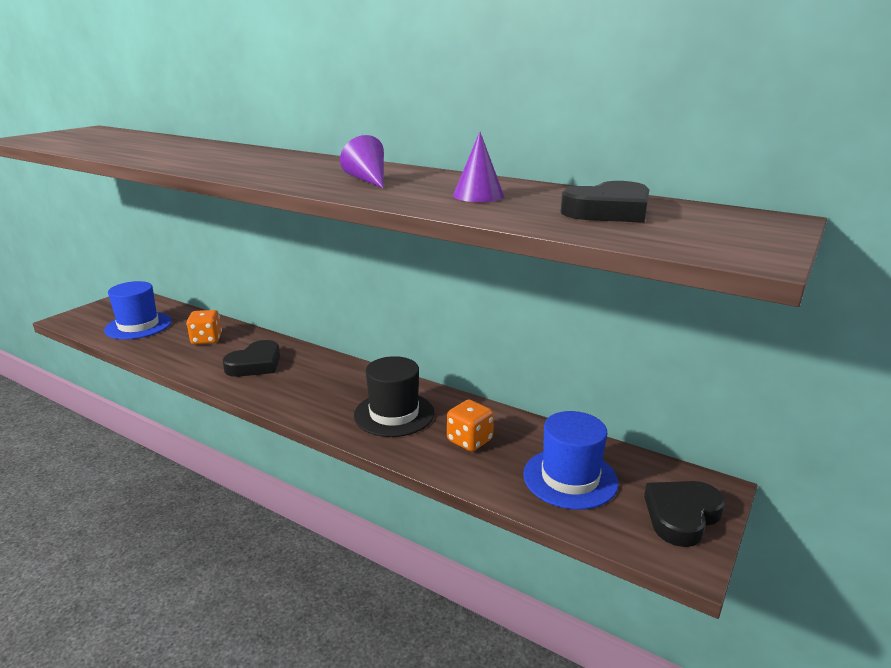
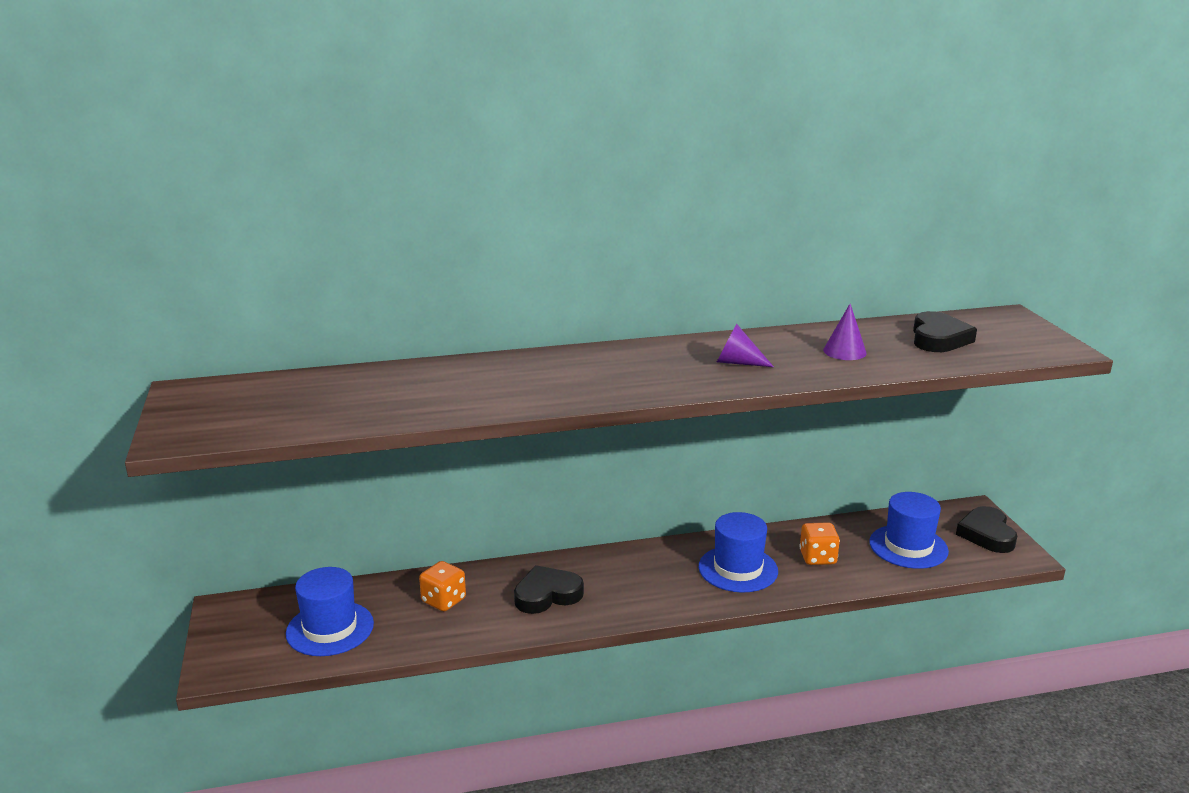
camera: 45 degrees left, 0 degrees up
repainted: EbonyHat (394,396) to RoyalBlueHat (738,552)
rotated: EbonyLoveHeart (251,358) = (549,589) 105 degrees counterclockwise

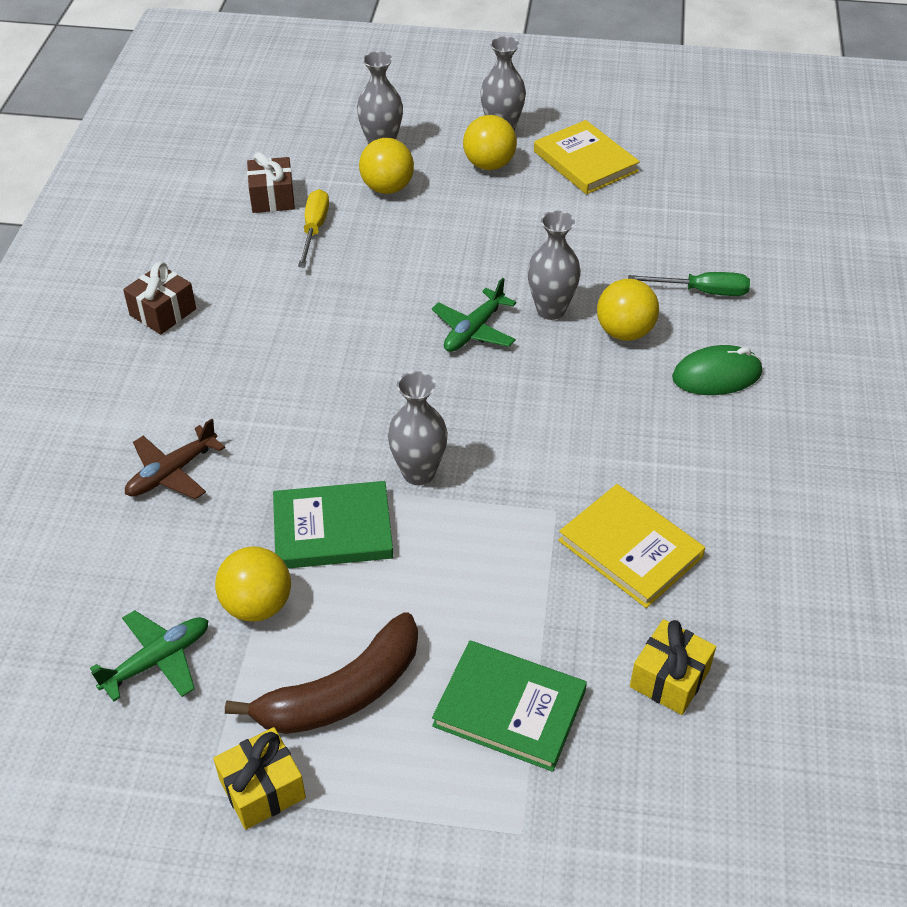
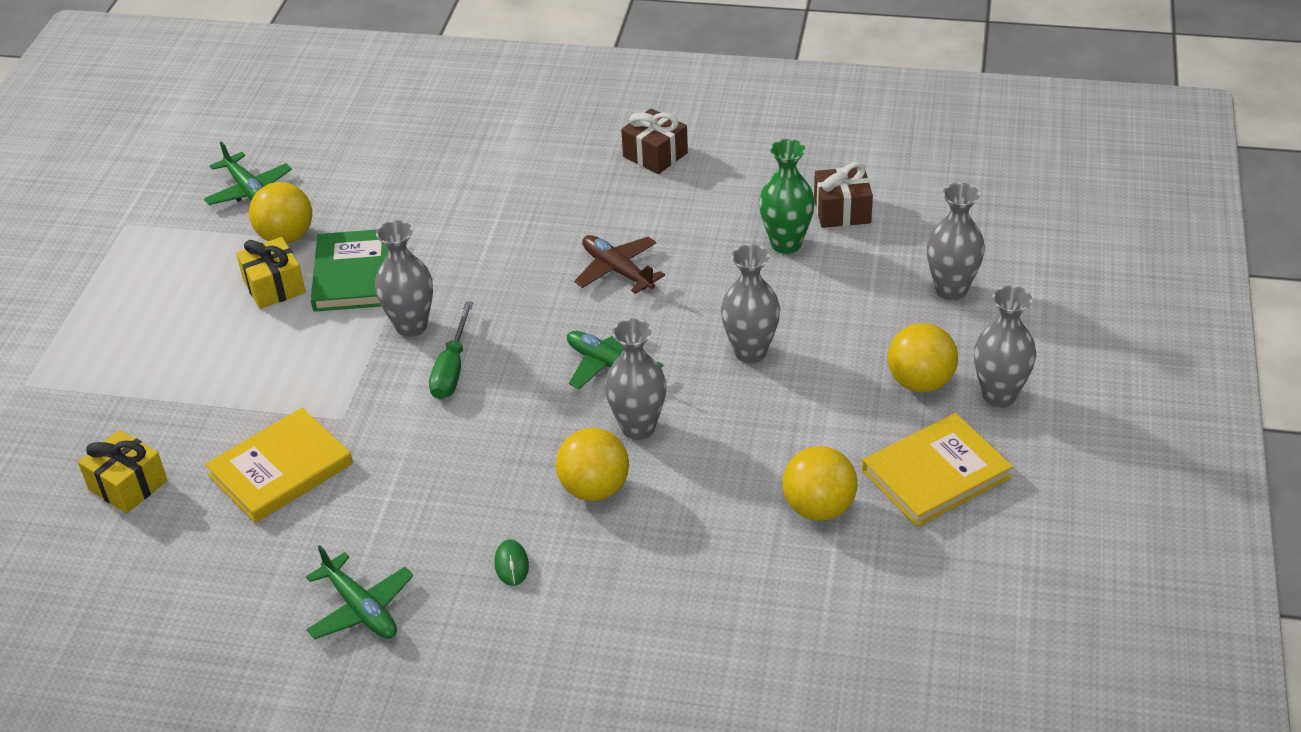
camera: 95 degrees right, 5 degrees down
gone: DarkBrownBanana (321,673); LeafGreenHardcover (509,706)
new: LeafGreenAeroplane (359,592); GreyTallVase (750,303)
shifted: DarkBrownAeroplane (175,458) to (619,264); YellowGift (259,778) to (271,273); YellowPlayBall (386,166) to (820,483); LeafGreenFlatScrewdriver (689,284) to (451,350)
swapped: YellowFlatScrewdriver (313,228) to LeafGreenTallVase (787,196)
scaled: LeafGreenMouse (717,370) = (512,562) x0.52

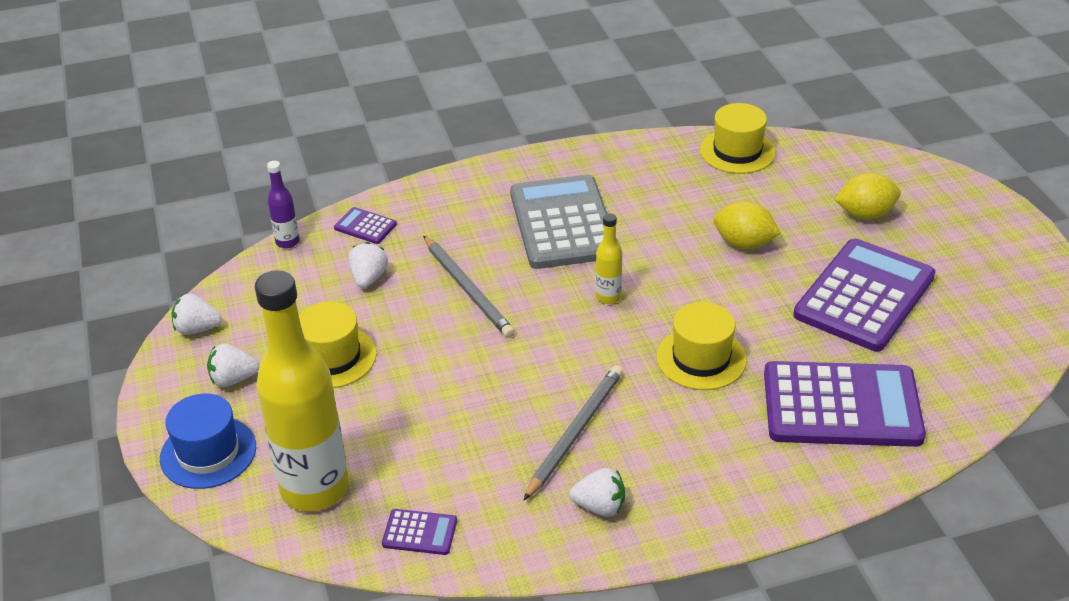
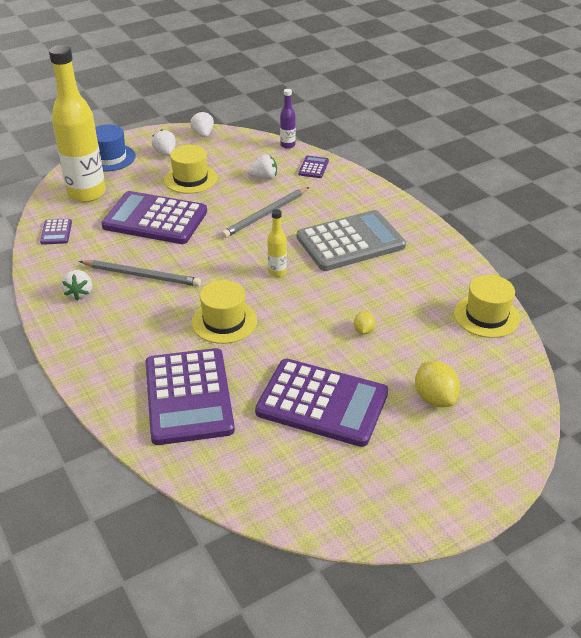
camera: 75 degrees right, 0 degrees up
new: PurpleCalculator (154,217)
scaled: YellowCitrusFruit (747,225) = (365,322) x0.56

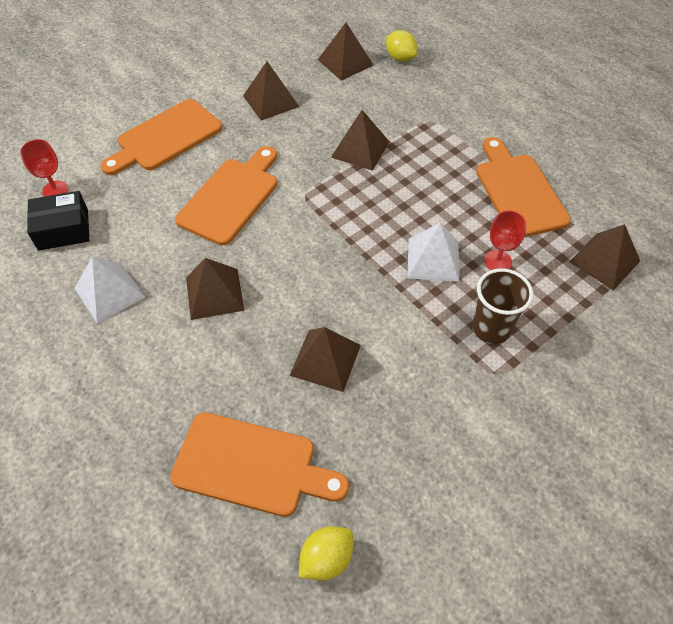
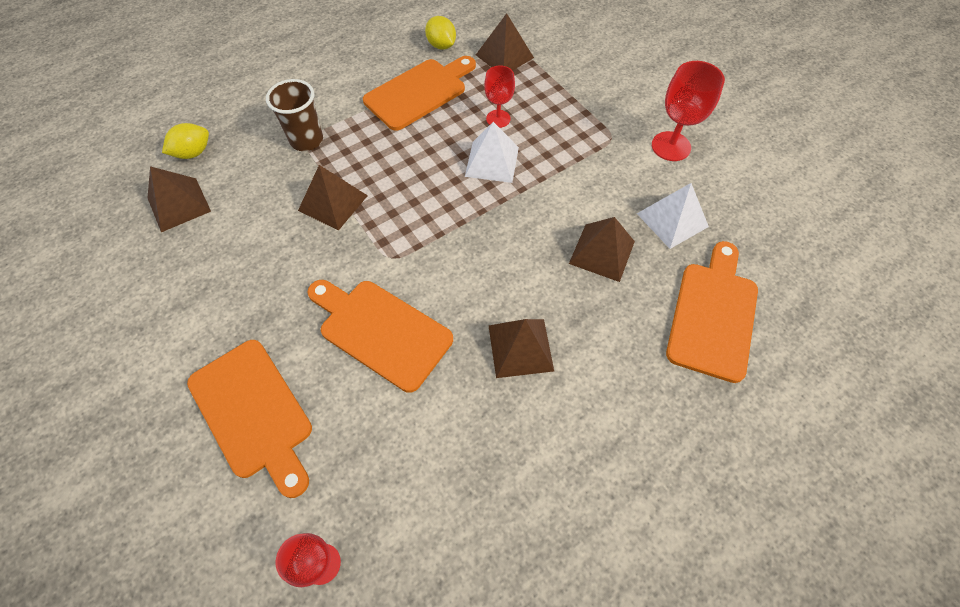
camera: 85 degrees left, 5 degrees up
gone: EbonyBox (58,221); DarkBrownPyramid (271,90)
new: RedWineGlass (688,111)
shifted: WhitePyramid (109,290) to (673,216); YellowCitrusFruit (326,553) to (440,33); DarkBrownCup (502,306) to (294,115)
rotated: BrightOrangeBreadBoard (523,187) = (419,93) 150 degrees clockwise

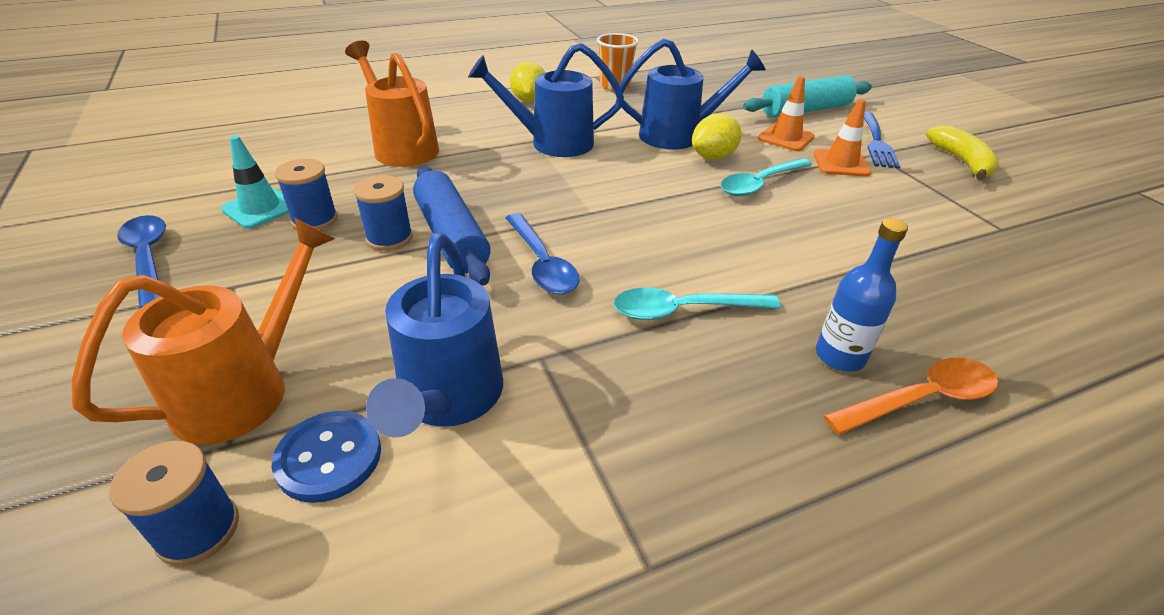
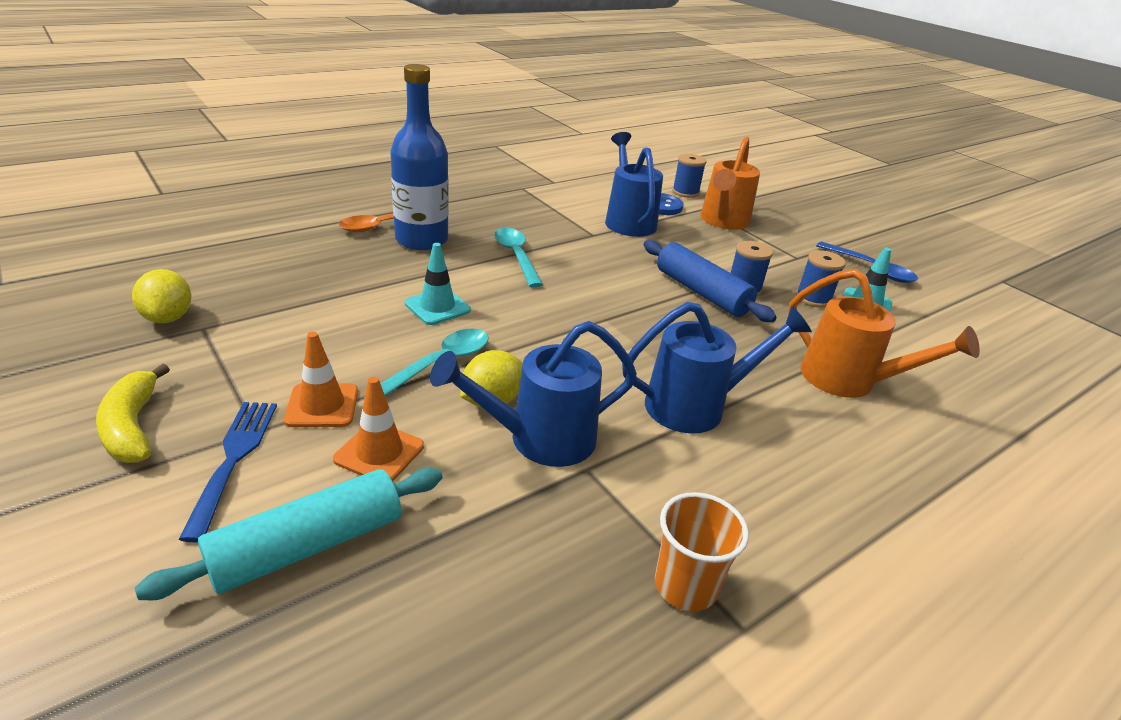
camera: 165 degrees right, 5 degrees down
gone: RoyalBlueTeaspoon (542,254)
new: TealSafetyCone (438,284)
shifted: YellowCitrusFruit (528,81) to (162,296)
rotated: TealTeaspoon (697,304) = (518,257) 90 degrees counterclockwise
scaled: RoyalBlueFlask (862,295) = (419,157) x1.76

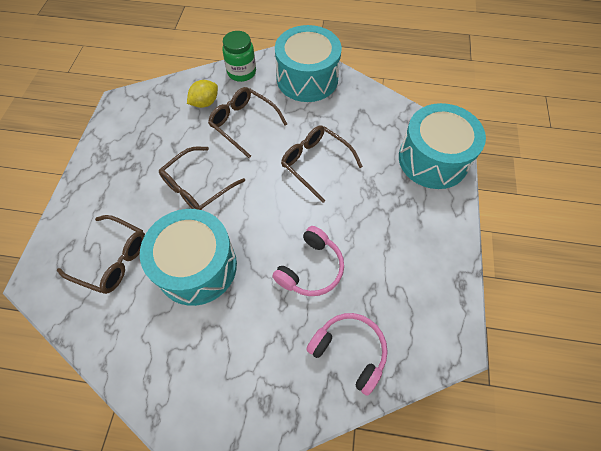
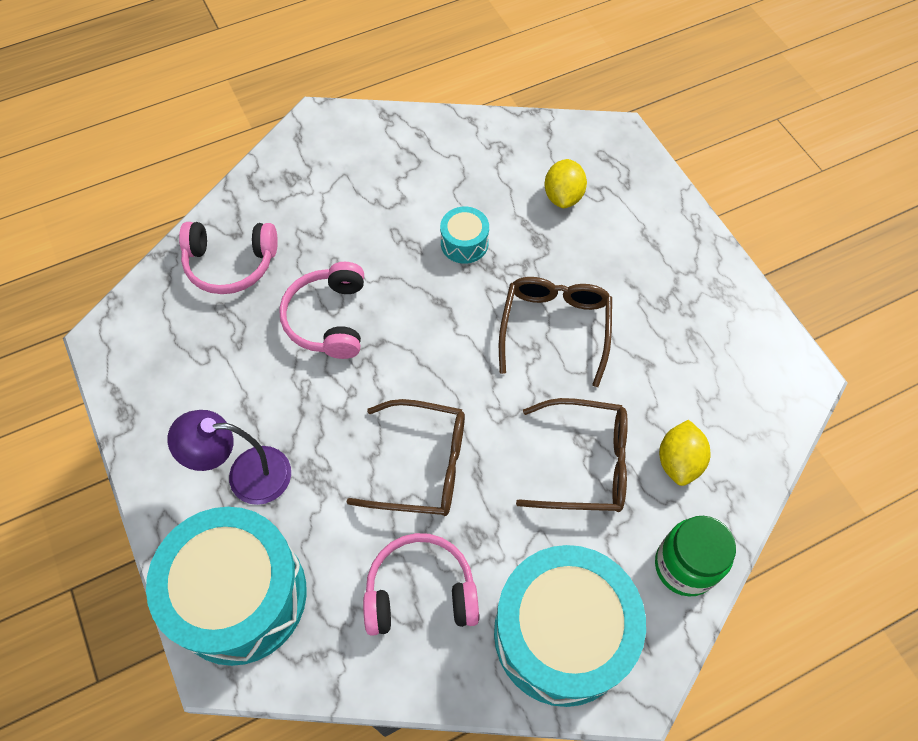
camera: 145 degrees right, 0 degrees up
new: PurpleDeskLamp (229,457); RosePinkHeadphones (421,584)
swapped: DarkBrownSpectacles (101,254) to YellowCitrusFruit (566,183)
scaled: TealSnareDrum (188,257) = (464,235) x0.44

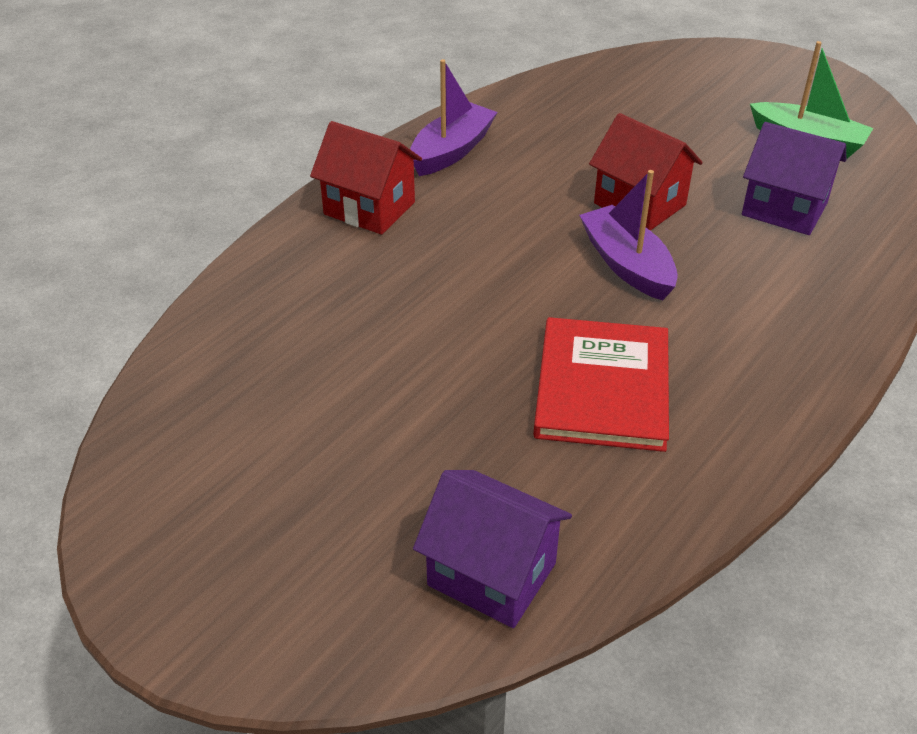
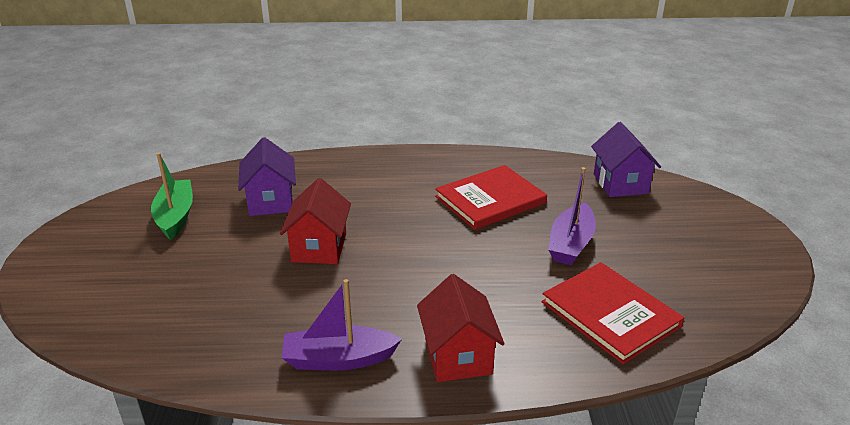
camera: 130 degrees left, 10 degrees down
new: RedHardcover (613,313)
shifted: PurpleToyBoat (628,235) to (572,216)

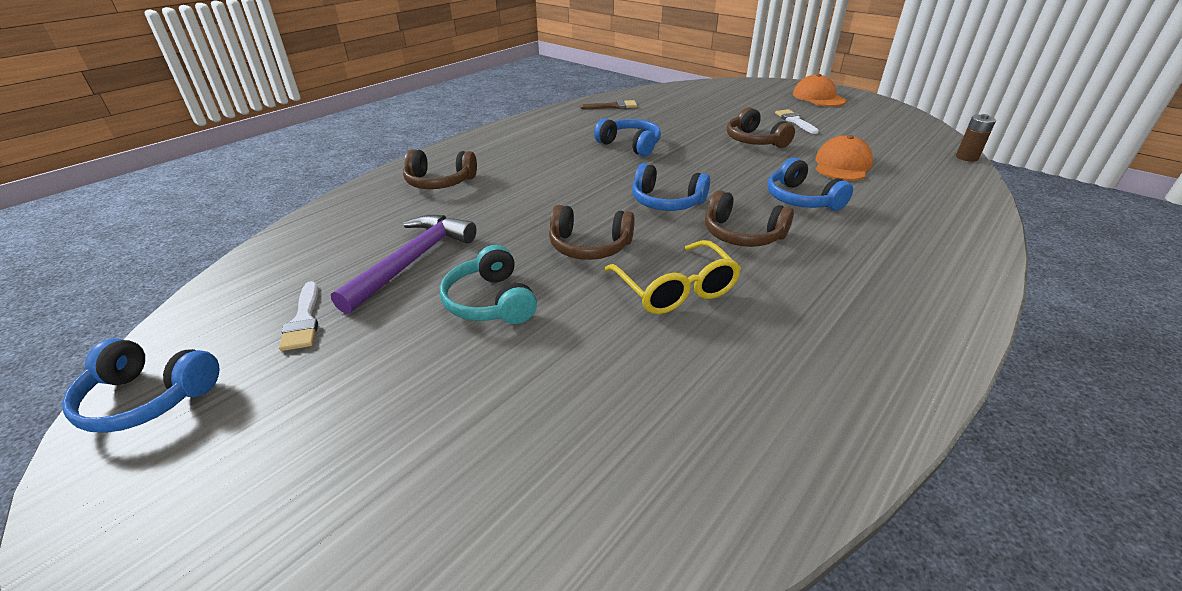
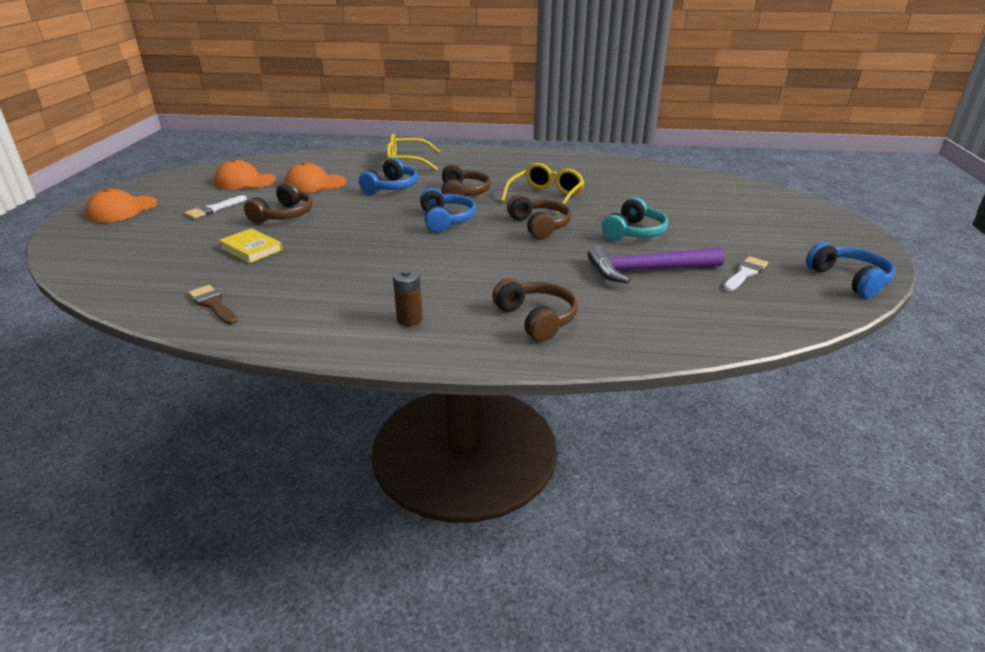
camera: 125 degrees left, 5 degrees down
gone: RoyalBlueHeadphones (627,137)
new: BrightOrangePeakedCap (245,174); YellowHardcover (250,245); YellowSpectacles (413,152)
shifted: DarkBrownAaBattery (976,138) to (408,297)

